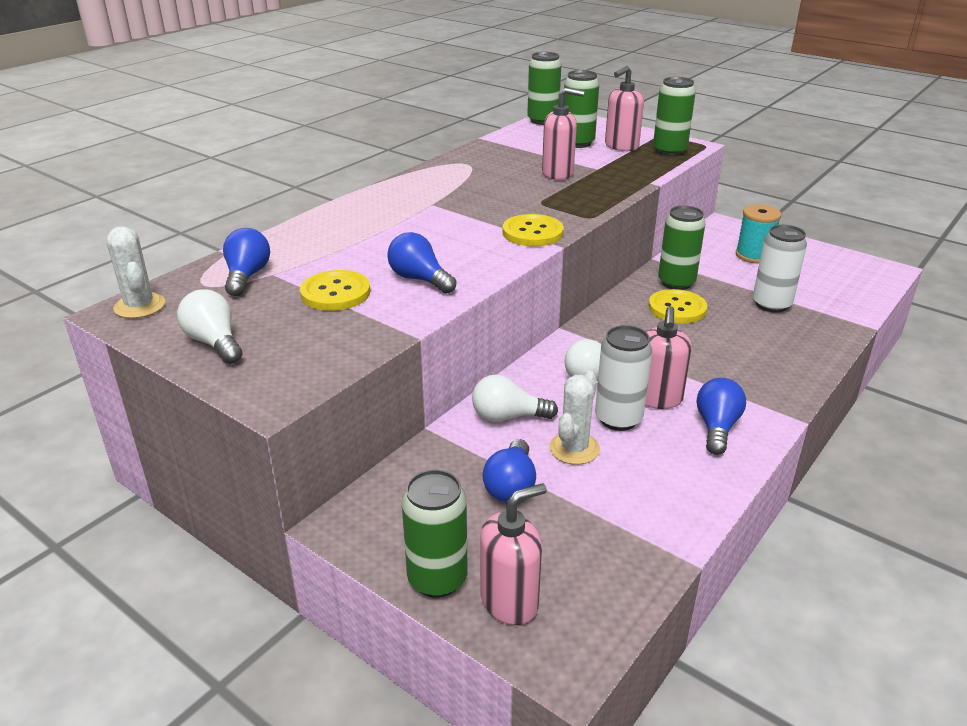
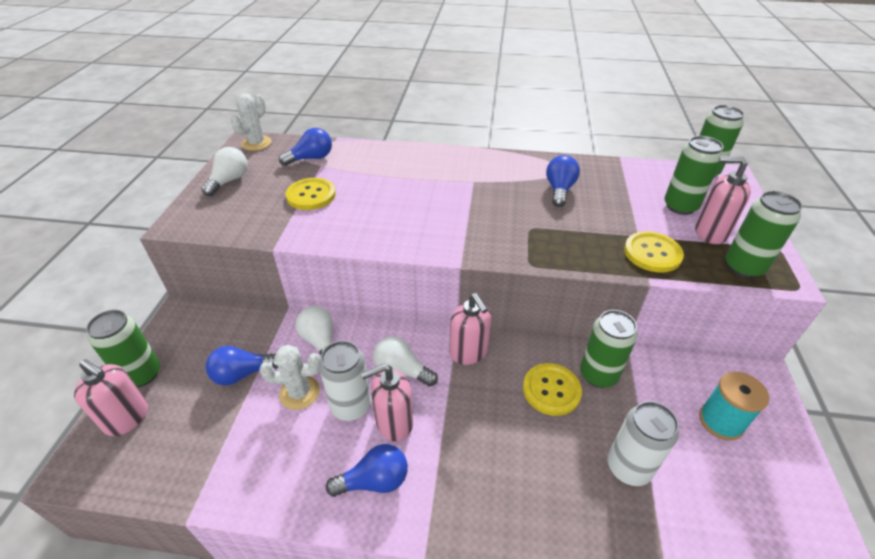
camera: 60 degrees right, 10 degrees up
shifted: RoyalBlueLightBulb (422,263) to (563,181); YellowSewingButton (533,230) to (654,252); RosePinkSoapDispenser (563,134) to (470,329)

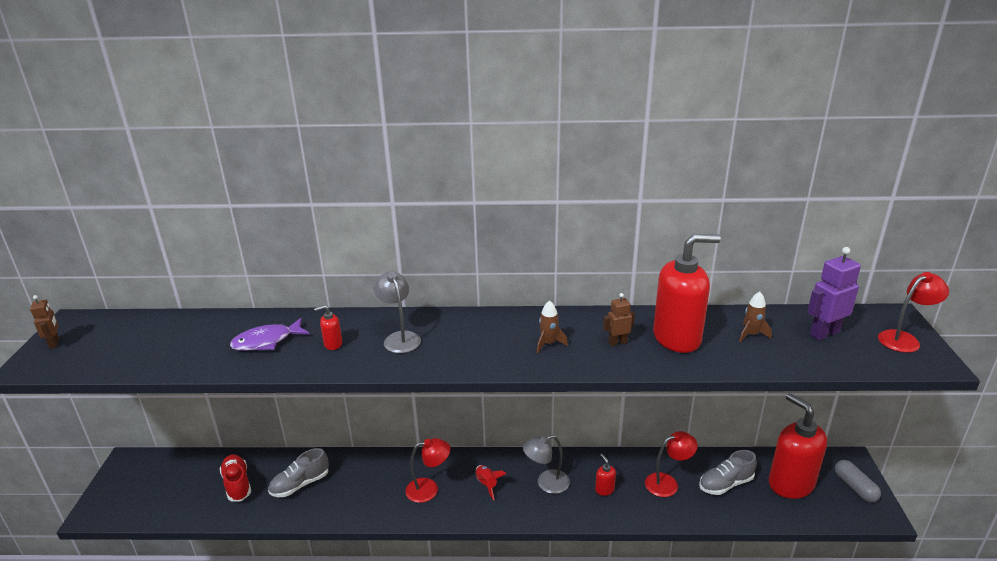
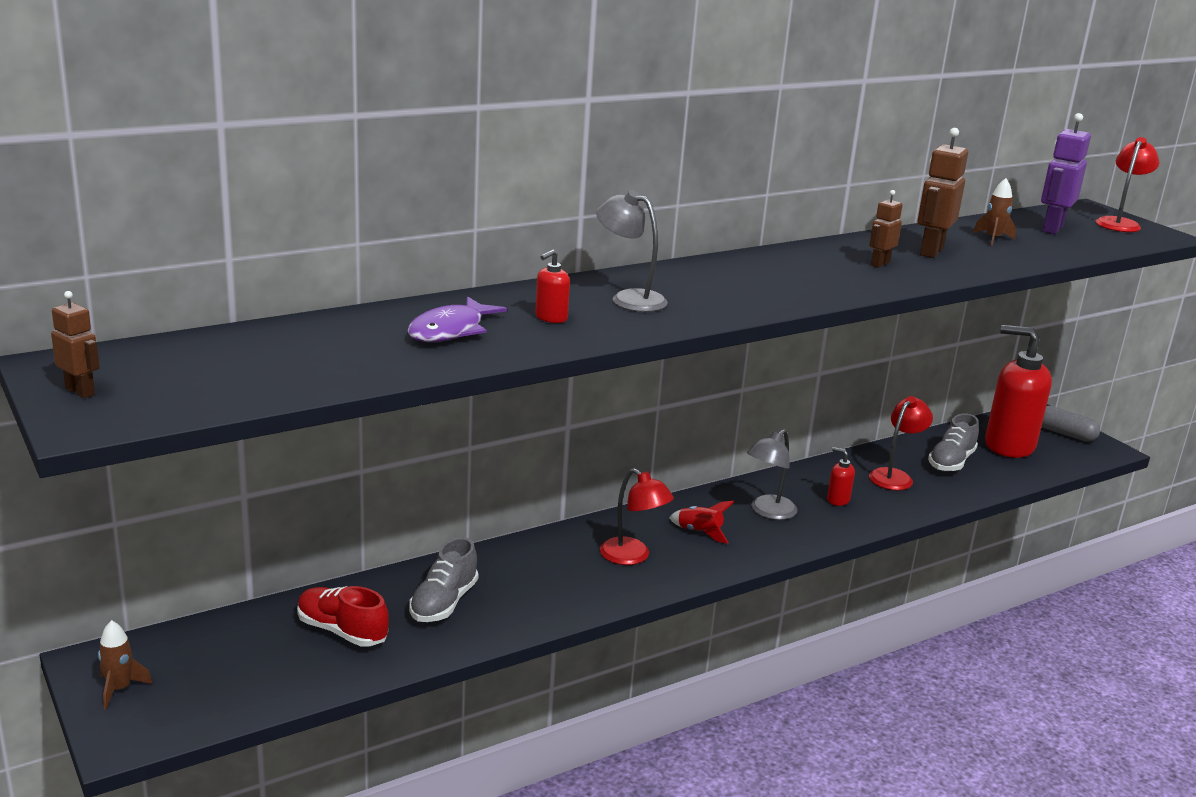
camera: 35 degrees left, 5 degrees down
shifted: DarkBrownToyRocket (552,326) to (125,664)
swapped: RedSoapDispenser (687,293) to DarkBrownRobot (942,193)
rotated: RedDeskLamp (427,470) = (637,516) 90 degrees clockwise

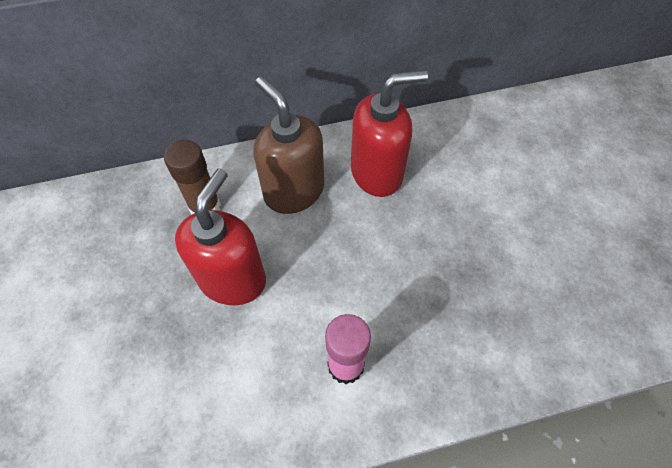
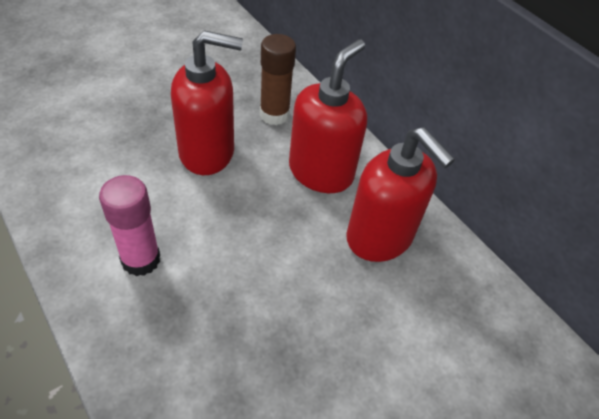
camera: 65 degrees right, 10 degrees down
repainted: DarkBrownSoapDispenser (288,145) to RedSoapDispenser (328,116)

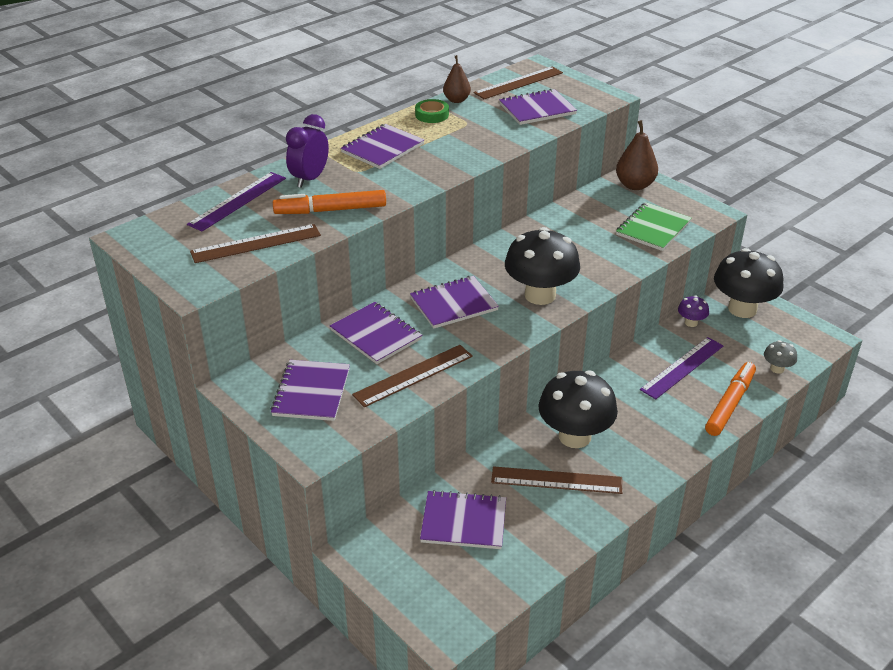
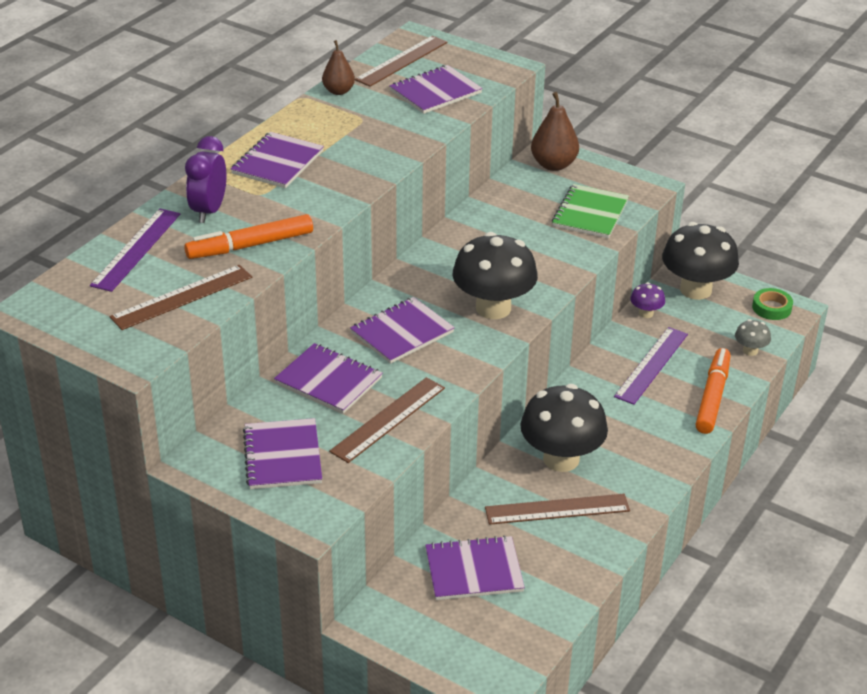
camera: 15 degrees left, 0 degrees up
shifted: LeafGreenRollOfTape (432,111) to (772,304)

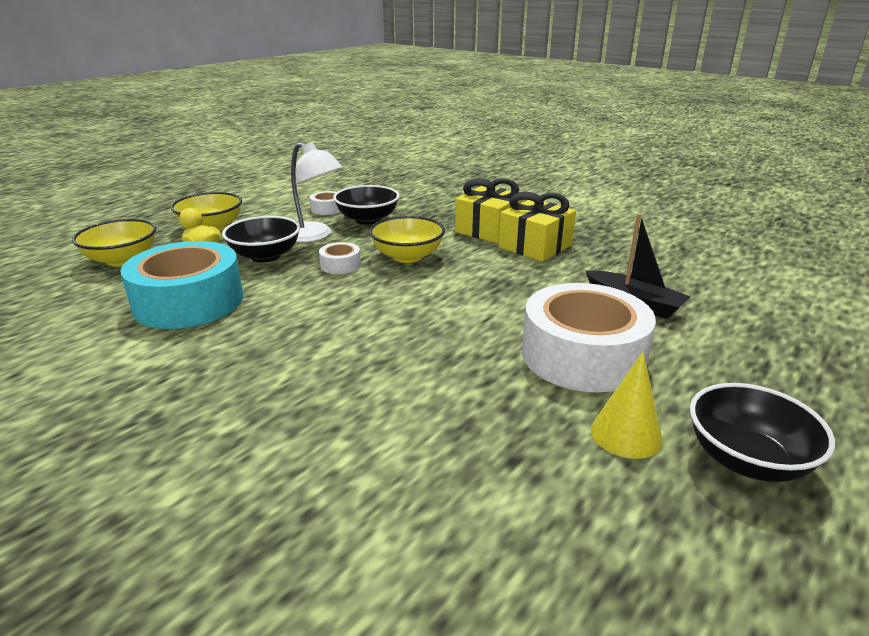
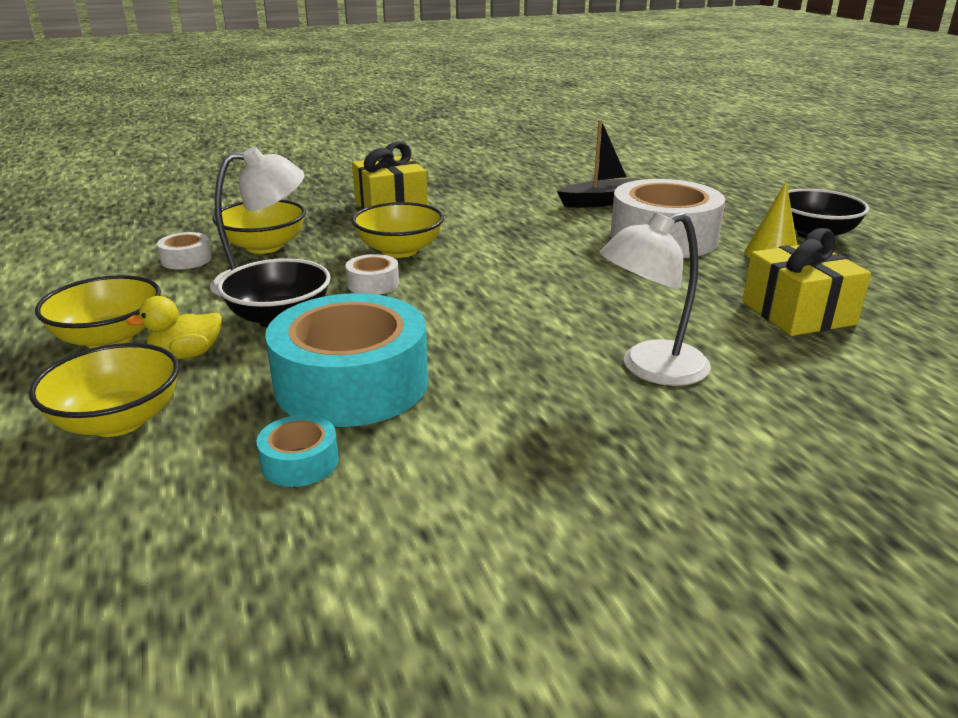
camera: 60 degrees left, 0 degrees up
new: TealRollOfTape (298,451); WhiteDeskLamp (655,299)
shifted: YellowGift (537,227) to (806,282)
repainted: EbonyDeepDish (366,205) to YellowDeepDish (259,227)

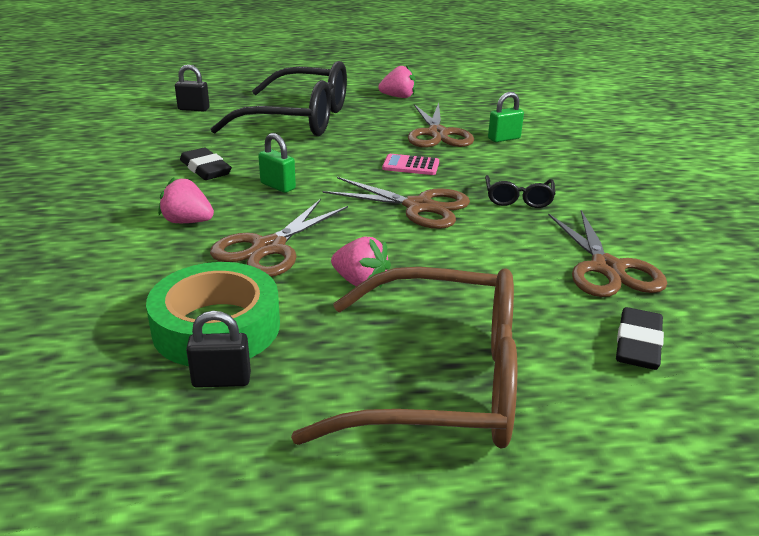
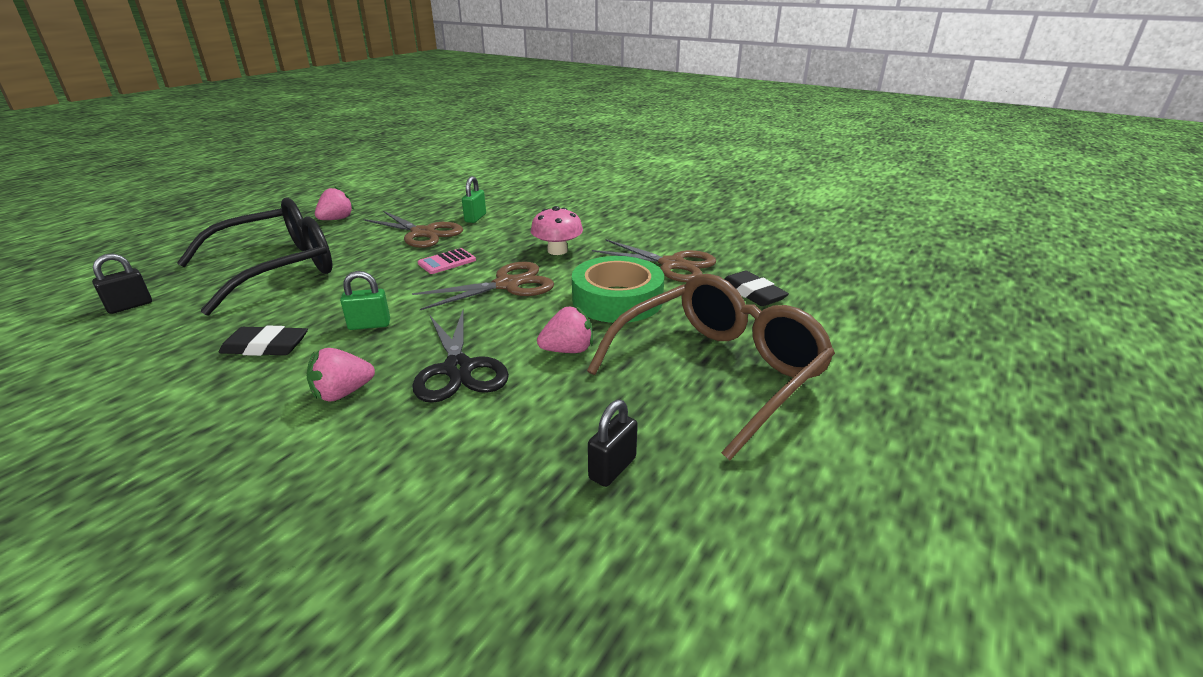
camera: 50 degrees left, 0 degrees up
shifted: LeafGreenRollOfTape (213,314) to (618,289)
swapped: EbonySpectacles (520,191) to RosePinkFungus (557,230)
repainted: DarkBrownPairOfScissors (279,238) to EbonyPairOfScissors (460,356)

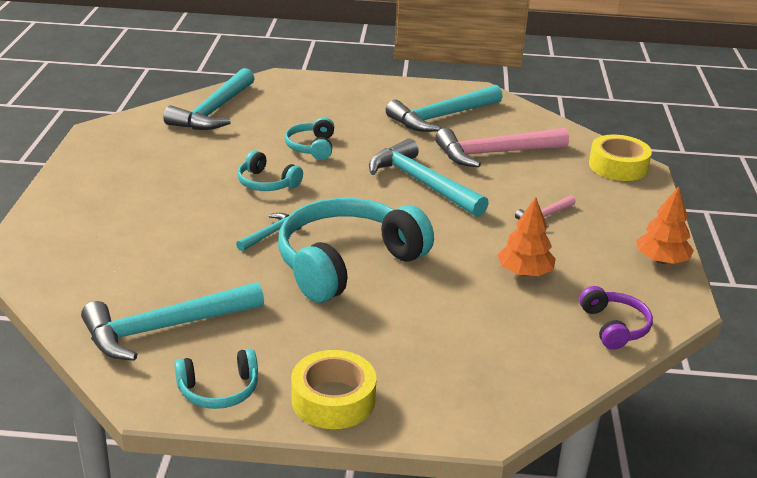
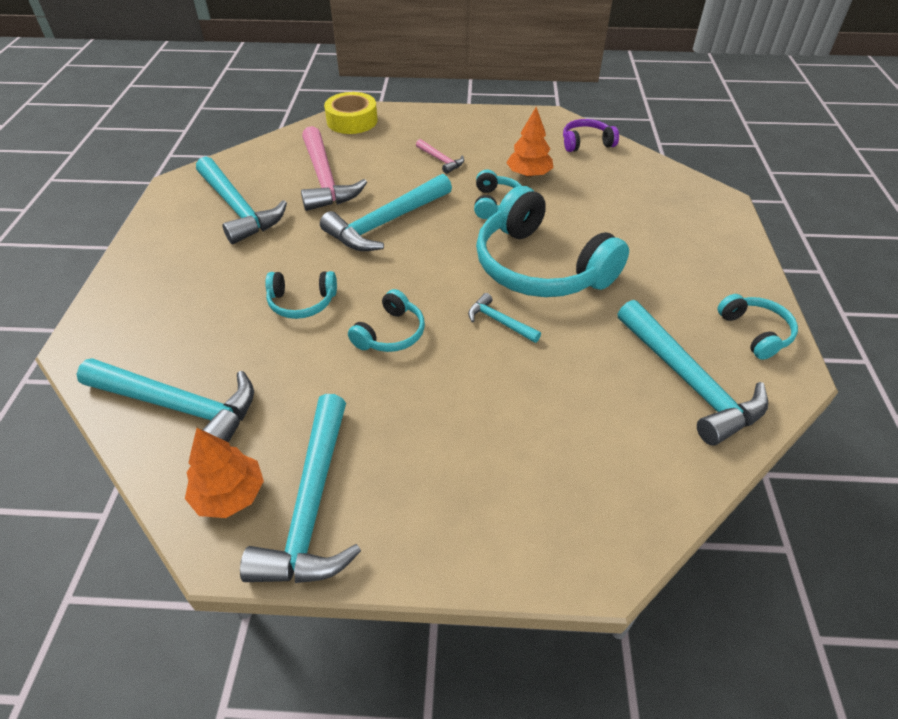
camera: 90 degrees left, 15 degrees up
gone: YellowRollOfTape (334,389)
new: TealCarpenter'sHammer (300,488); TealHeadphones (498,194)
shifted: BrightOrangeFirTree (665,225) to (224,473)

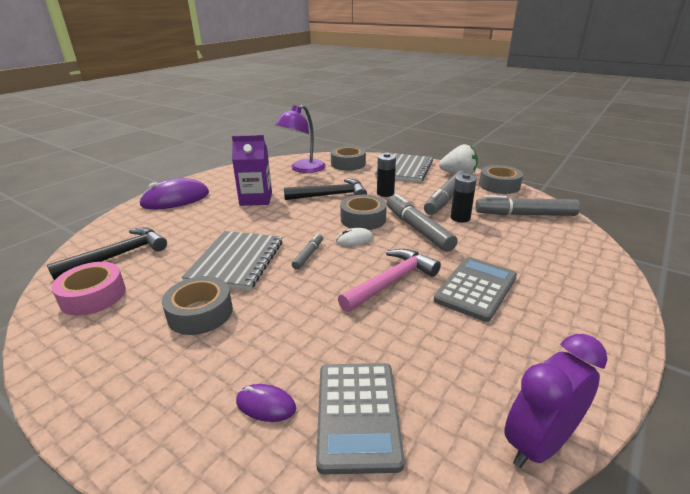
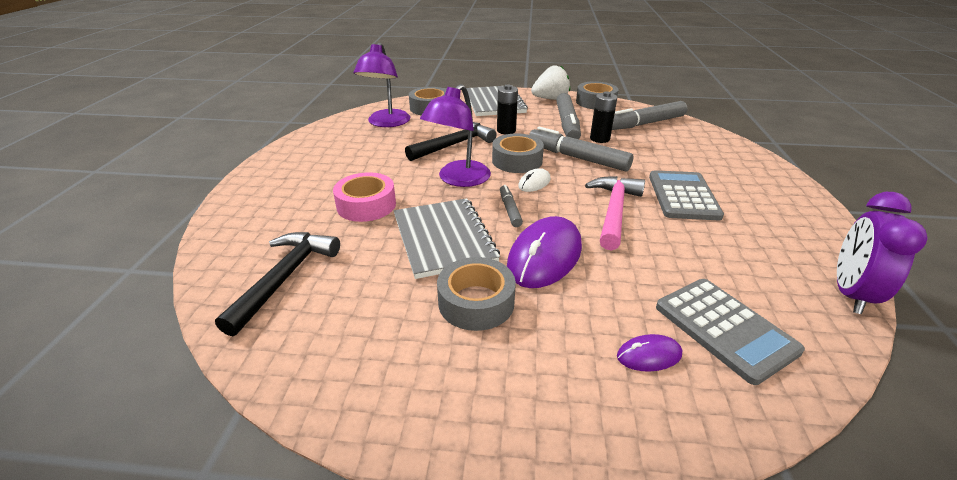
camera: 30 degrees left, 5 degrees up
gone: PurpleJuiceCarton (252,170)
new: PurpleDeskLamp (455,135)
shifted: RosePinkRollOfTape (88,289) to (364,197); PurpleMouse (174,194) to (544,252)

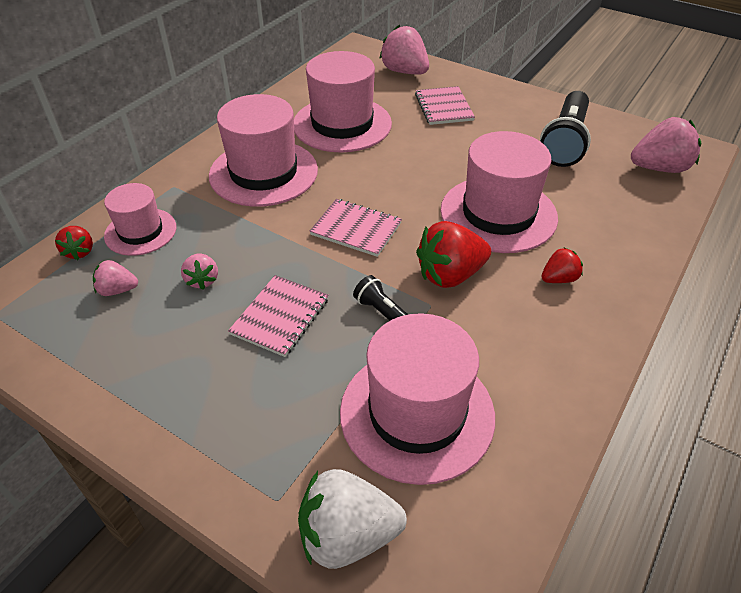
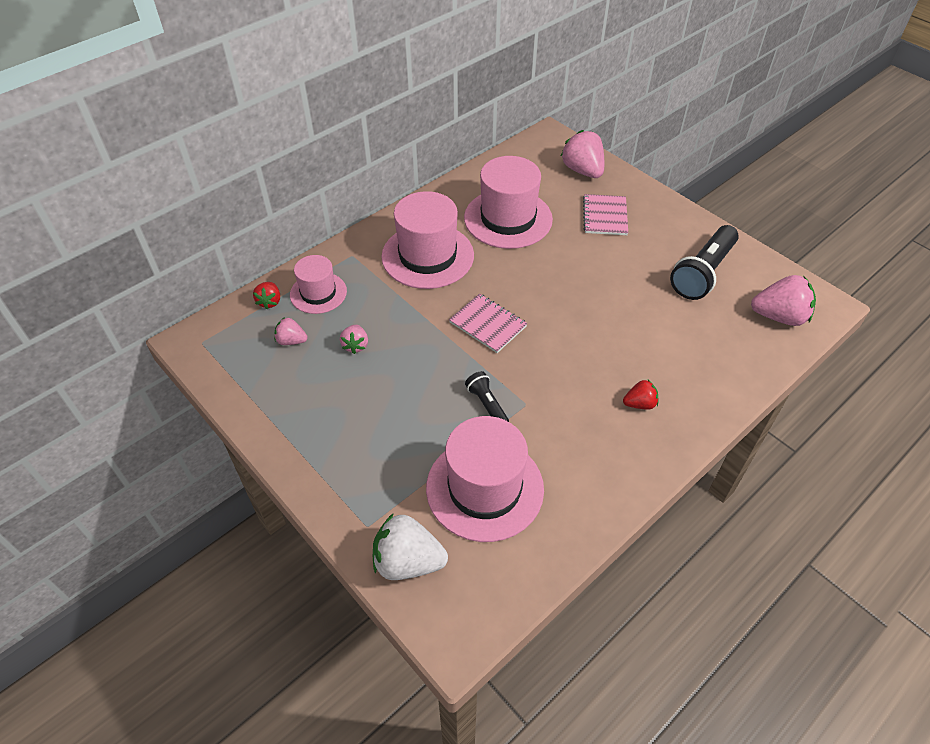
camera: 15 degrees right, 5 degrees up
gone: RosePinkNotebook (278,316); RedBerry (453,254); RosePinkHat (499,192)

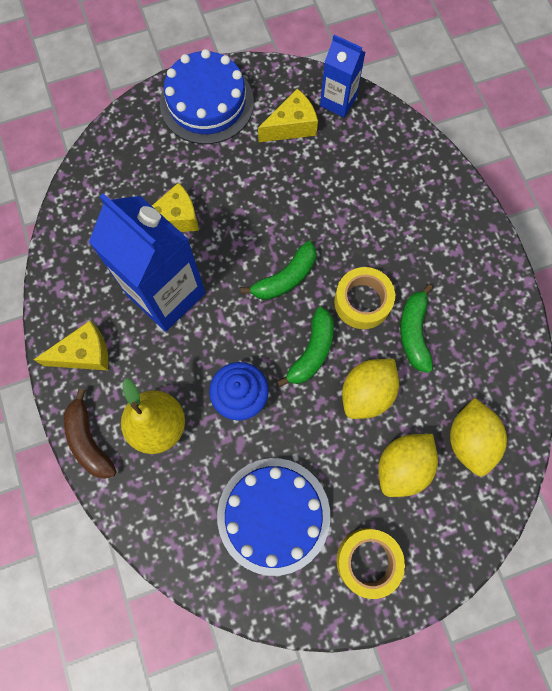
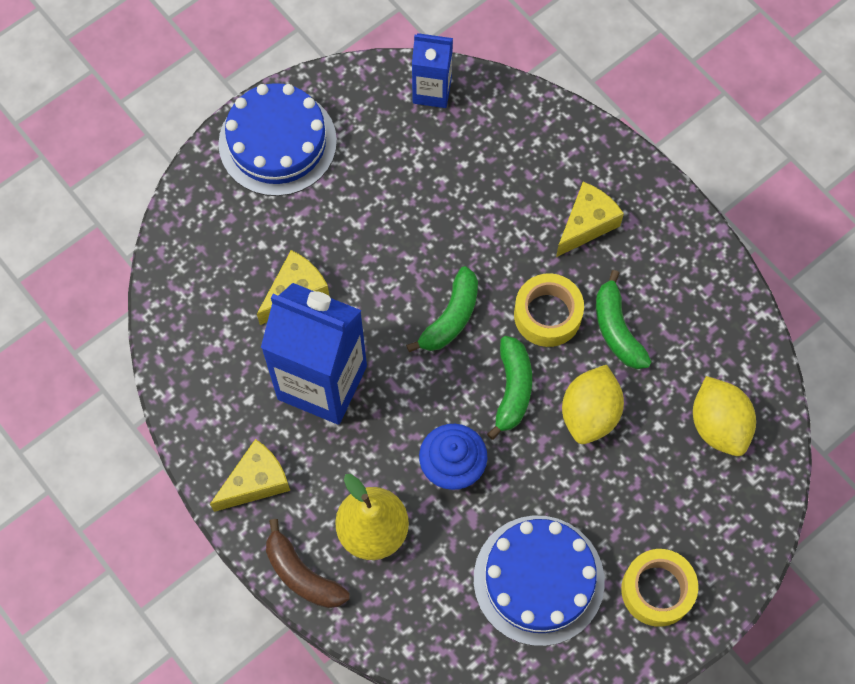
camera: 20 degrees left, 5 degrees down
gone: YellowCitrusFruit (408,465)
shifted: YellowCheeseWedge (288,115) to (590,219)

